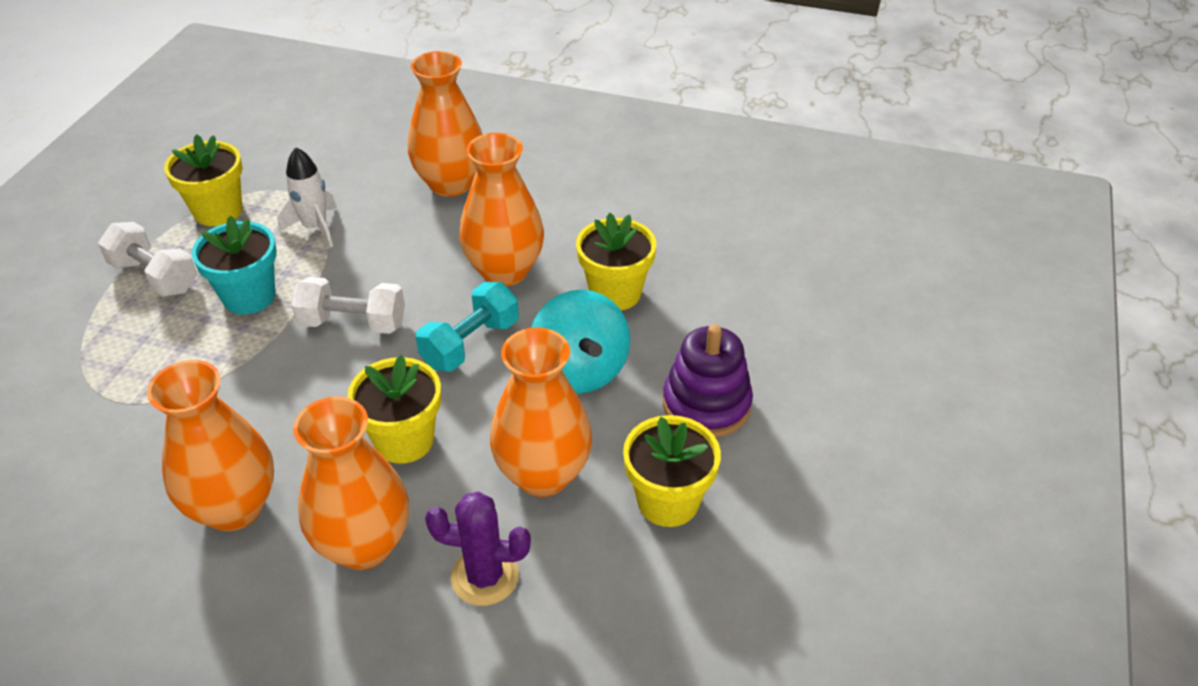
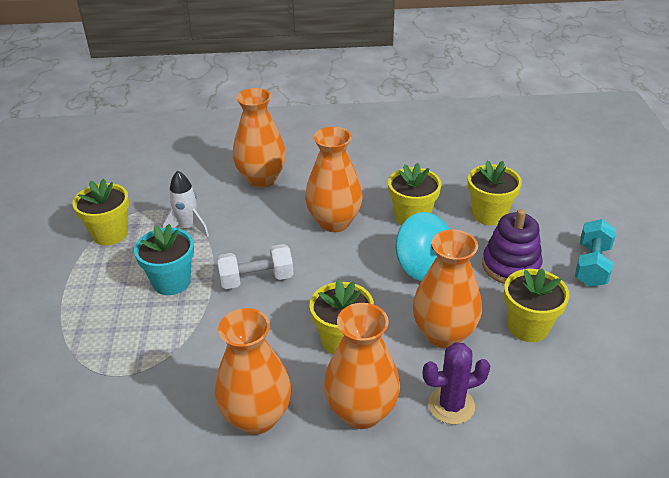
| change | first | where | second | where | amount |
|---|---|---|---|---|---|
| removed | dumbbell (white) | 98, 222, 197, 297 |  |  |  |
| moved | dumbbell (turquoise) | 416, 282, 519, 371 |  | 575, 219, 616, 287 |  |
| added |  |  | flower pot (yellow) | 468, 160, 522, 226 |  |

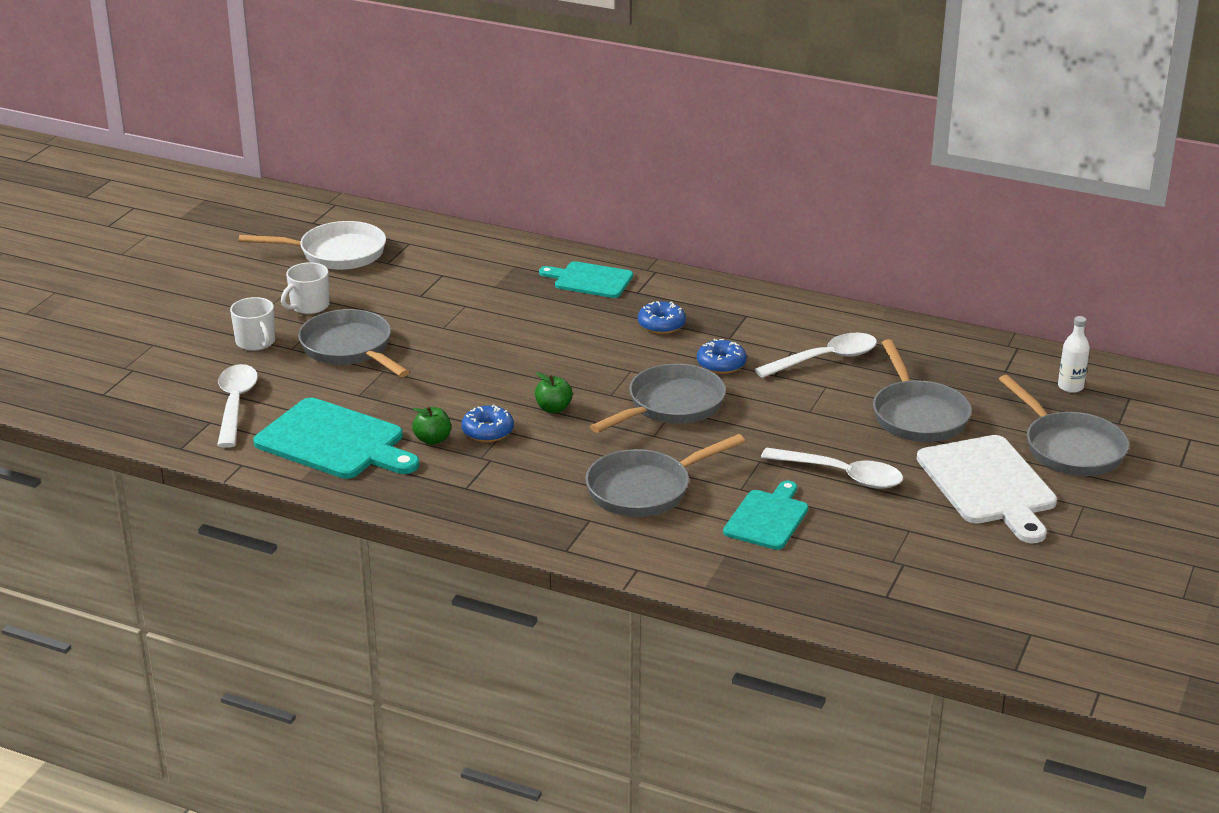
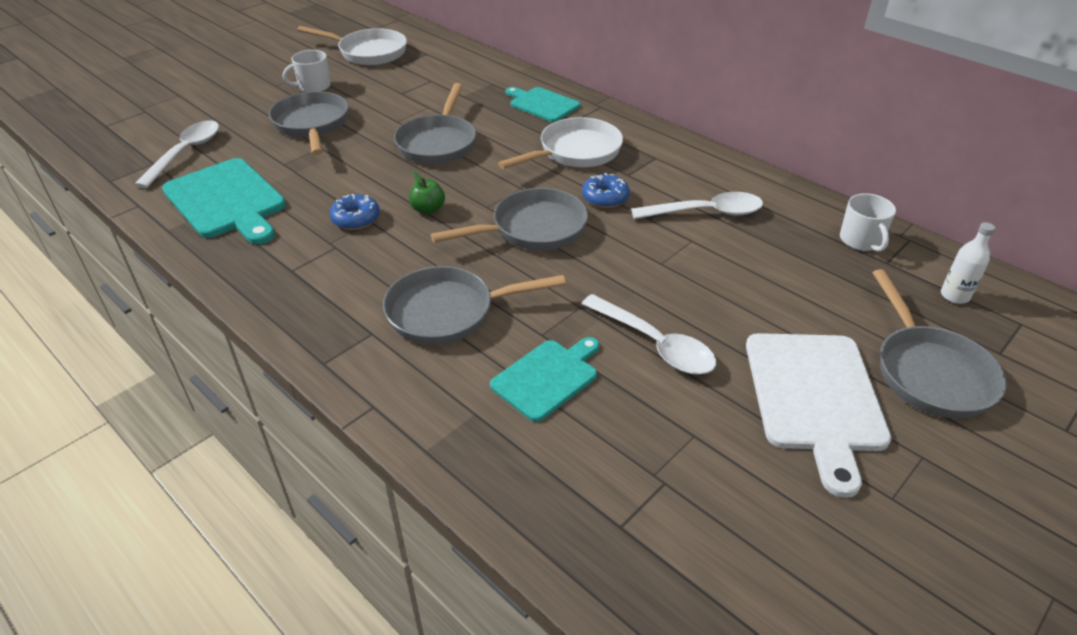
| change | first | where | second | where | amount |
|---|---|---|---|---|---|
| moved | mug (white) | 230, 297, 275, 351 |  | 840, 193, 896, 252 |  |
| removed | apple (green) | 412, 406, 451, 445 |  |  |  |
| replaced | donut (blue) | 638, 301, 686, 334 | pan (white) | 498, 117, 623, 169 |  |
| moved | pan (grey) | 873, 339, 972, 442 |  | 394, 83, 476, 164 |  |

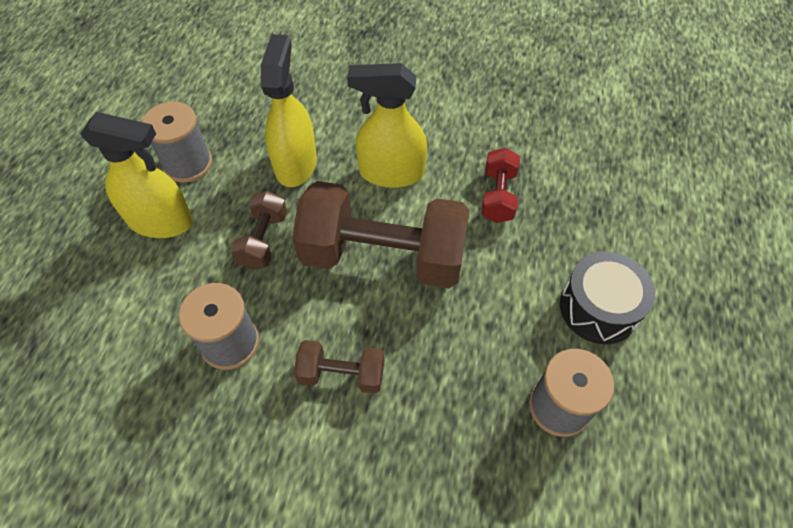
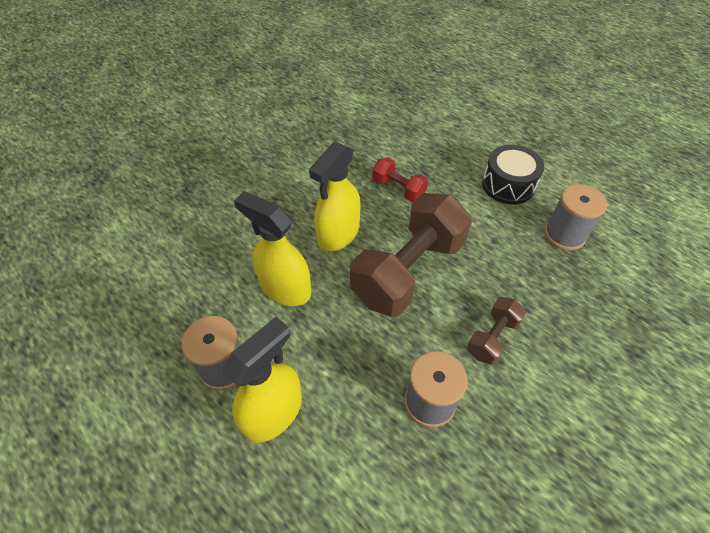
| change | first | where | second | where | amount |
|---|---|---|---|---|---|
| removed | dumbbell (brown) | 231, 191, 287, 270 |  |  |  |

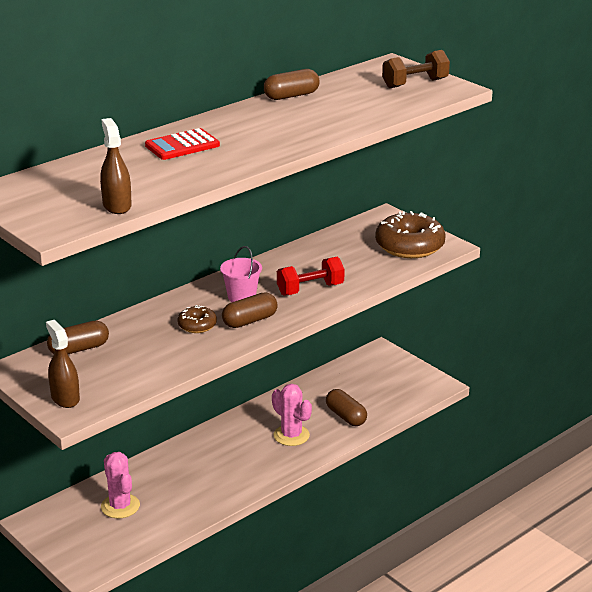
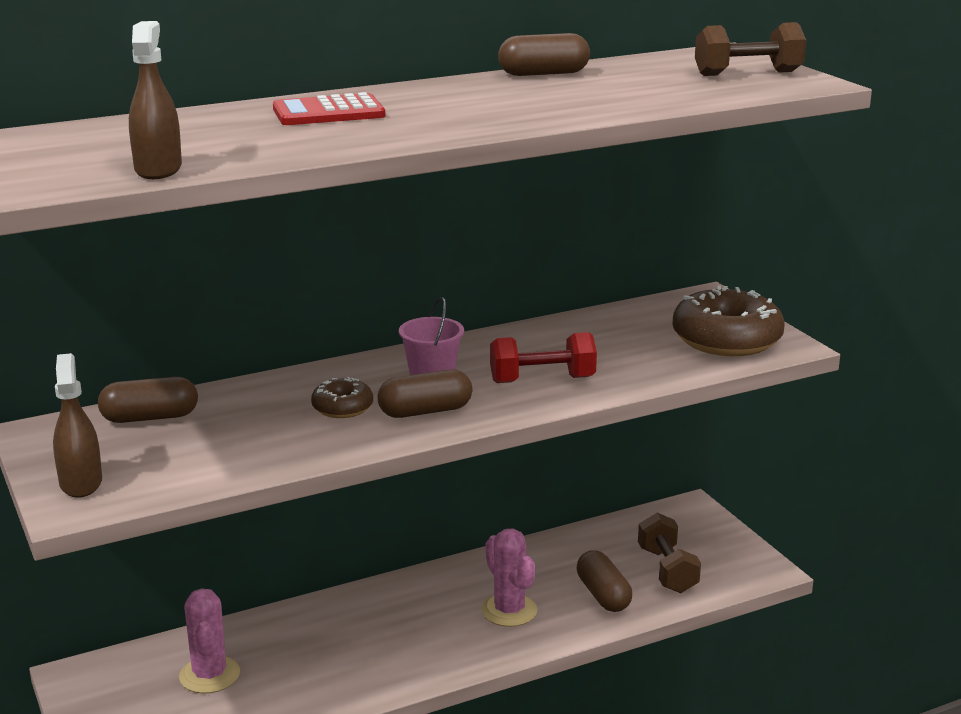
| change | first | where | second | where | amount |
|---|---|---|---|---|---|
| added |  |  | dumbbell (brown) | 638, 513, 701, 593 |  |

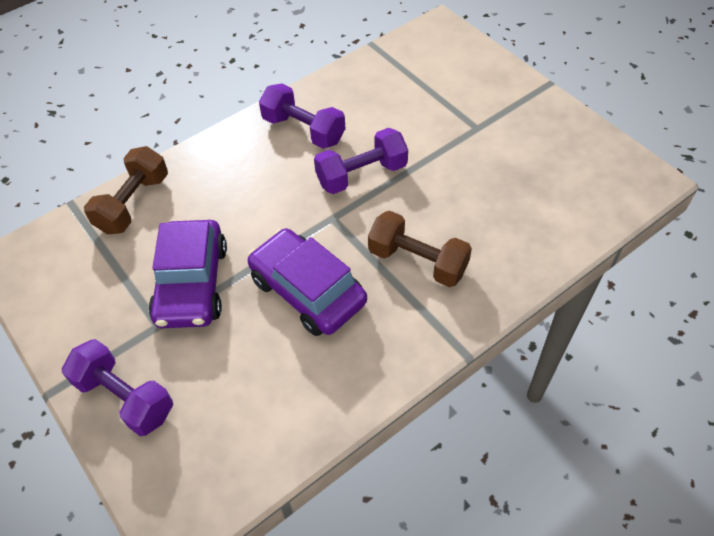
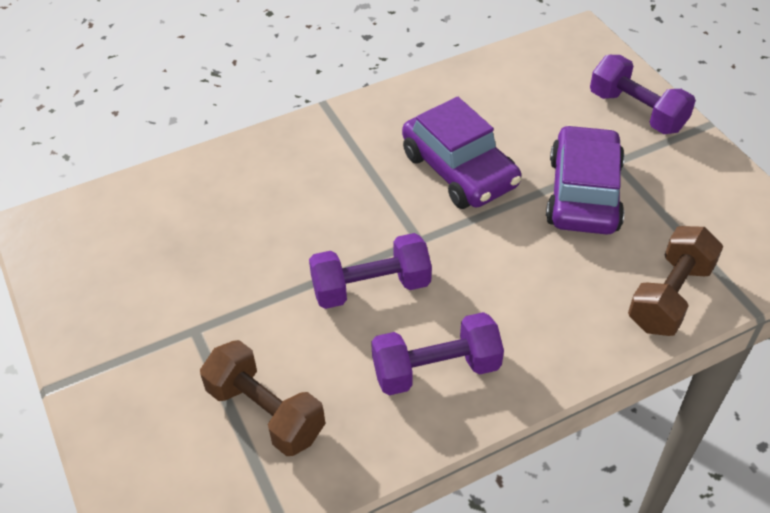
| change | first | where | second | where | amount |
|---|---|---|---|---|---|
| turned | dumbbell (purple) | 259, 83, 345, 149 |  | 371, 312, 504, 395 | 60 degrees counterclockwise |
| moved | dumbbell (brown) | 368, 211, 472, 287 |  | 200, 340, 325, 456 |  |

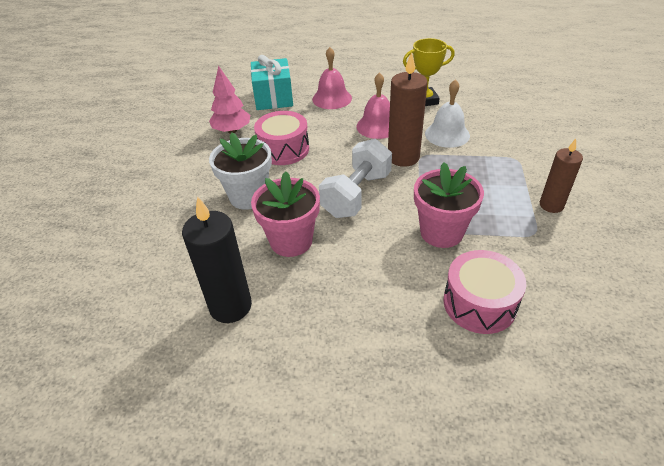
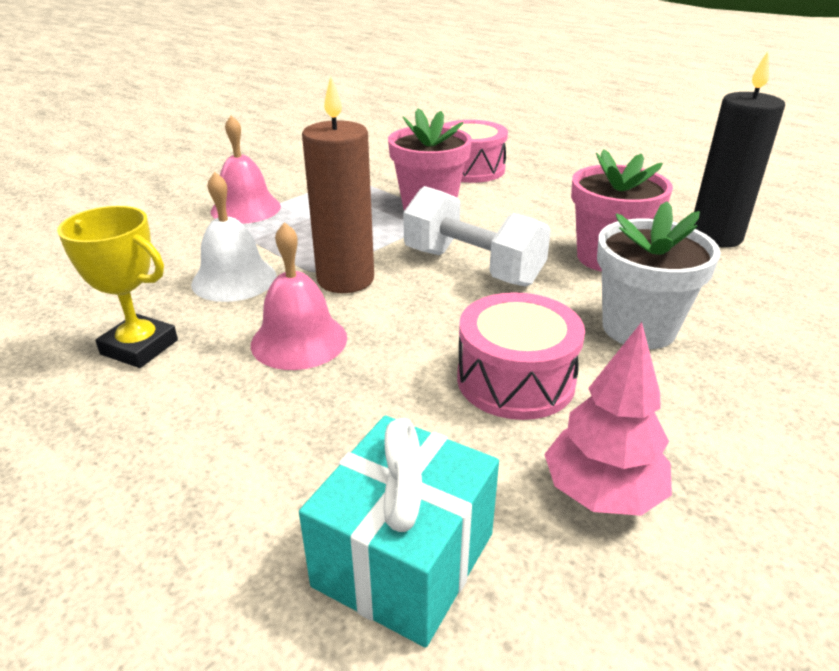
| change | first | where | second | where | amount |
|---|---|---|---|---|---|
| moved | bell (pink) | 312, 47, 352, 109 |  | 211, 115, 281, 224 |  |
| turned | dumbbell (white) | 319, 139, 392, 218 |  | 403, 186, 551, 287 | 60 degrees clockwise |
| removed | candle (brown) | 540, 139, 583, 213 |  |  |  |

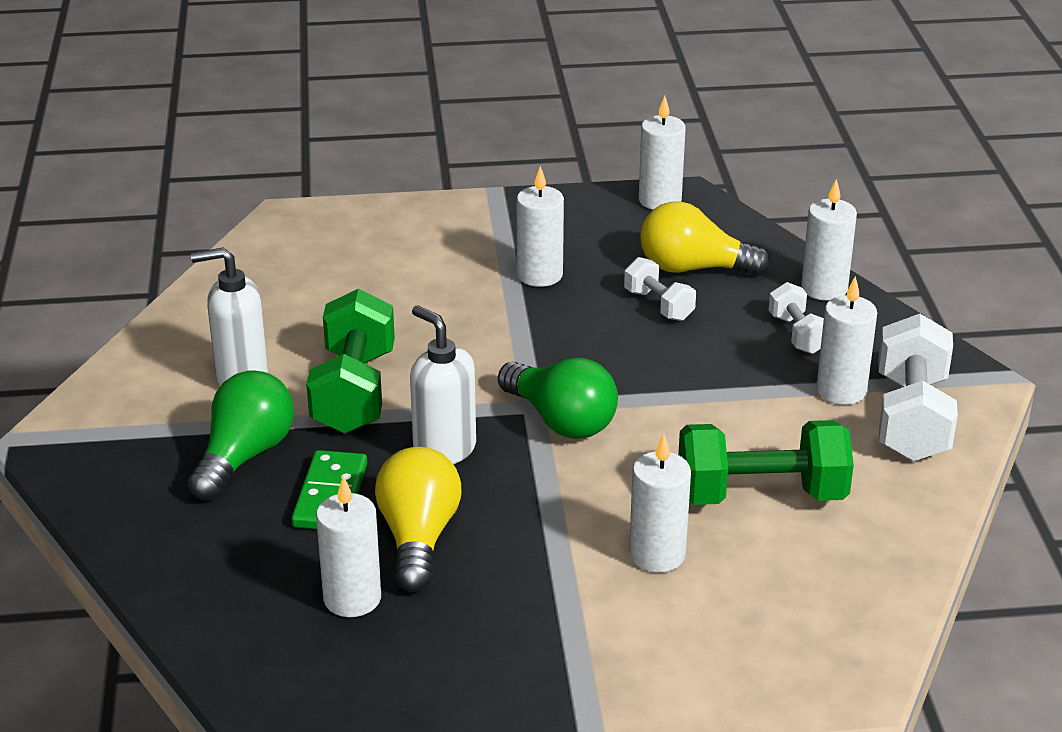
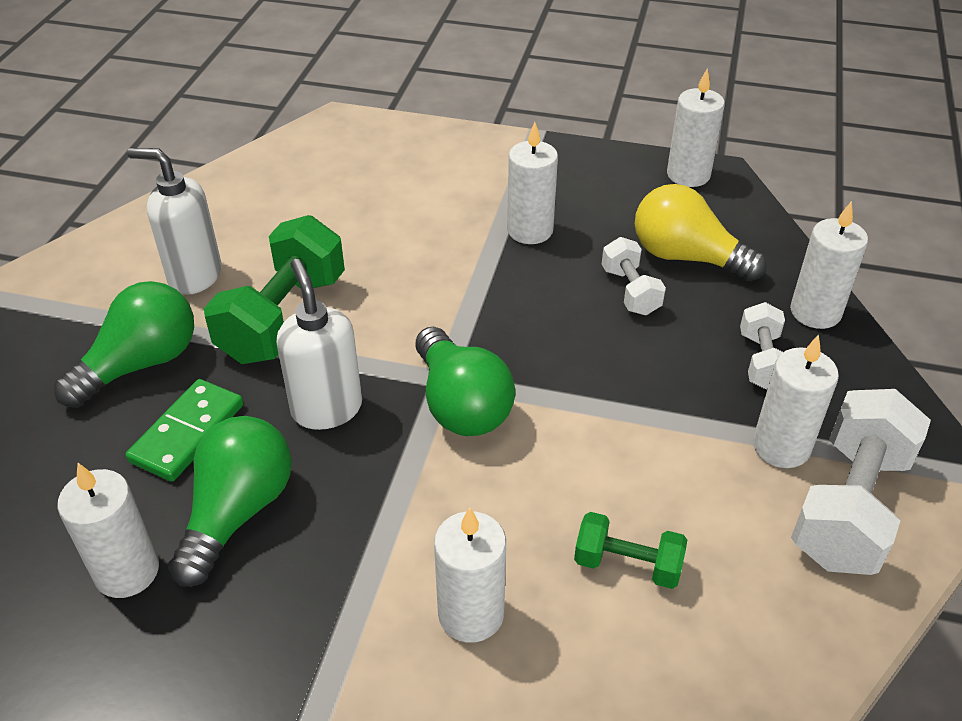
| change | first | where | second | where | amount |
|---|---|---|---|---|---|
| recoloured | light bulb (yellow) | 375, 447, 461, 592 | light bulb (green) | 168, 416, 292, 587 |  |
| resized | dumbbell (green) | 678, 420, 854, 505 |  | 574, 512, 687, 589 | x0.54 |

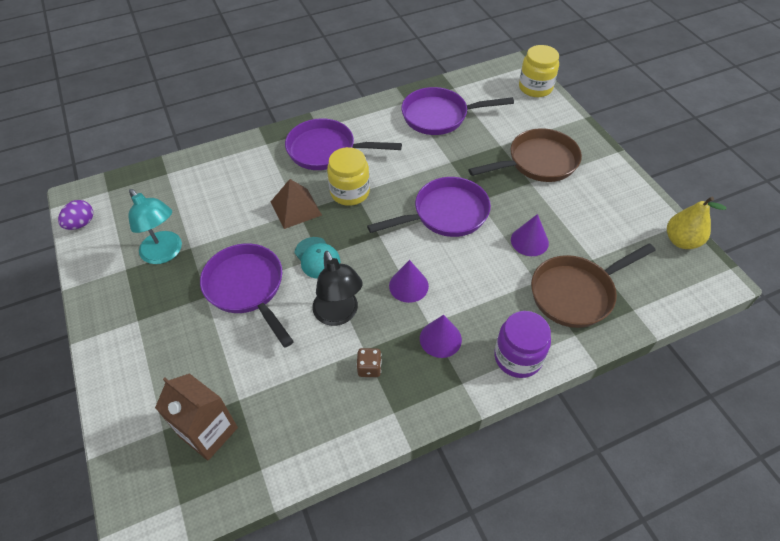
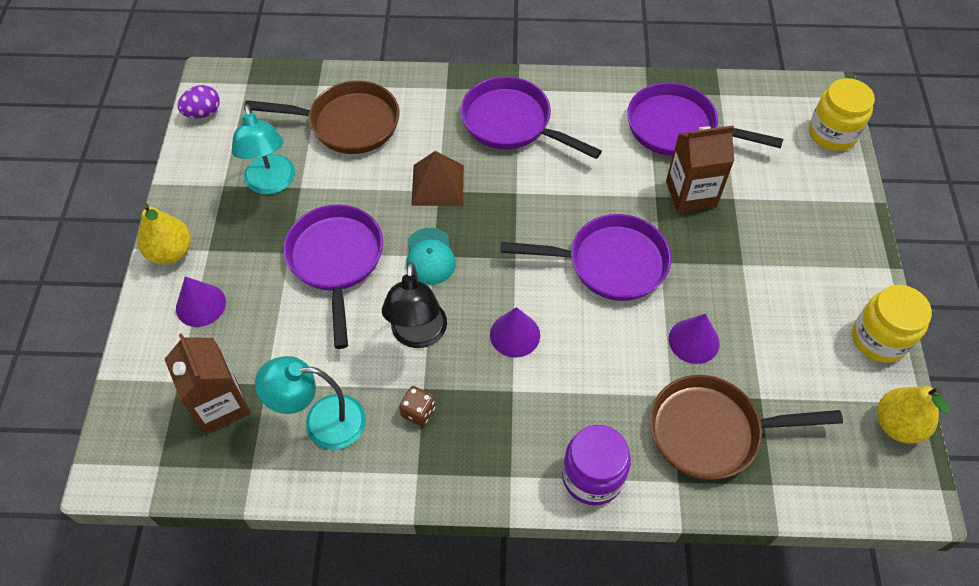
| change | first | where | second | where | amount |
|---|---|---|---|---|---|
| moved | jar (yellow) | 327, 147, 370, 206 |  | 852, 285, 932, 363 |  |
| moved | cone (purple) | 420, 315, 462, 358 |  | 176, 276, 226, 327 |  |
| moved | pan (brown) | 468, 128, 582, 182 |  | 244, 81, 400, 154 |  |
| added |  |  | pear (yellow) | 138, 203, 191, 264 |  |
| added |  |  | lamp (turquoise) | 255, 356, 366, 450 |  |
| added |  |  | carton (brown) | 666, 126, 734, 213 |  |

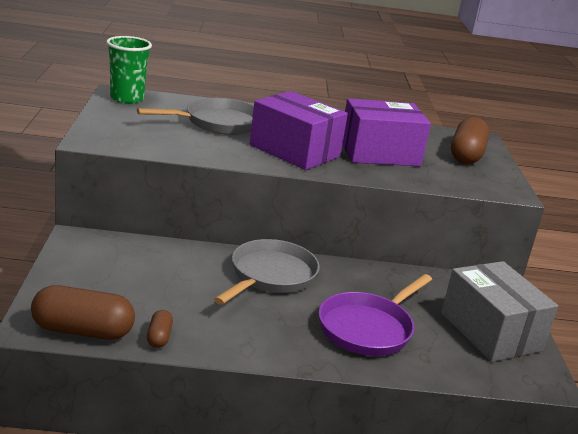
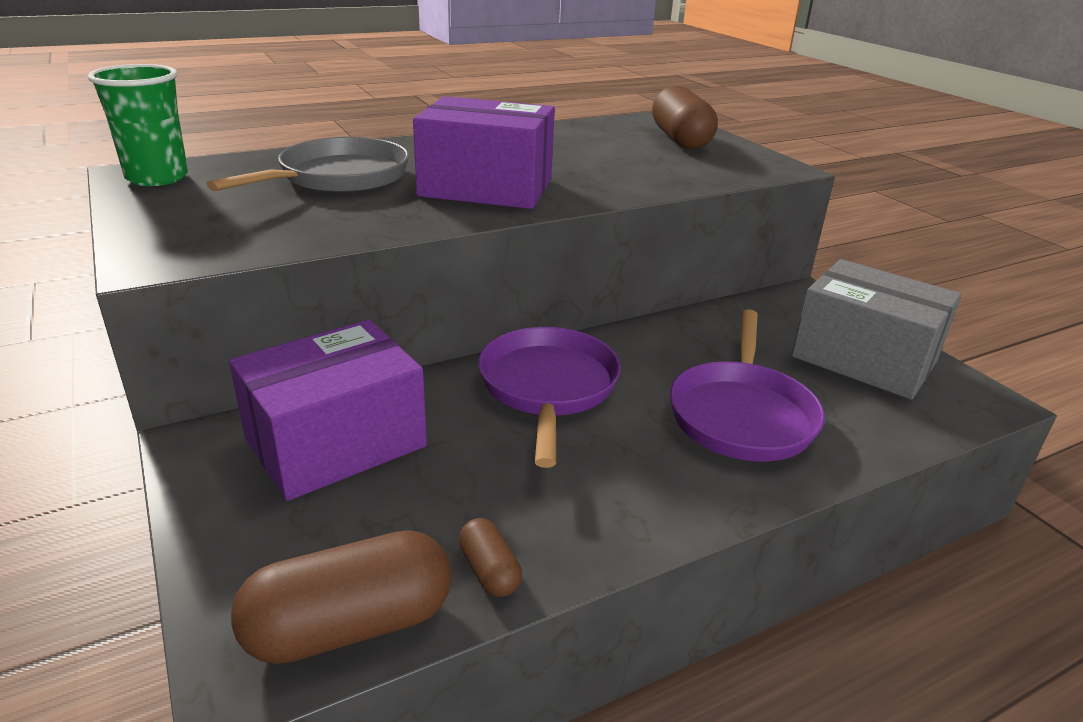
| change | first | where | second | where | amount |
|---|---|---|---|---|---|
| recoloured | pan (grey) | 214, 239, 320, 305 | pan (purple) | 478, 327, 621, 468 |  |
| moved | box (purple) | 342, 98, 431, 166 |  | 229, 320, 427, 501 |  |

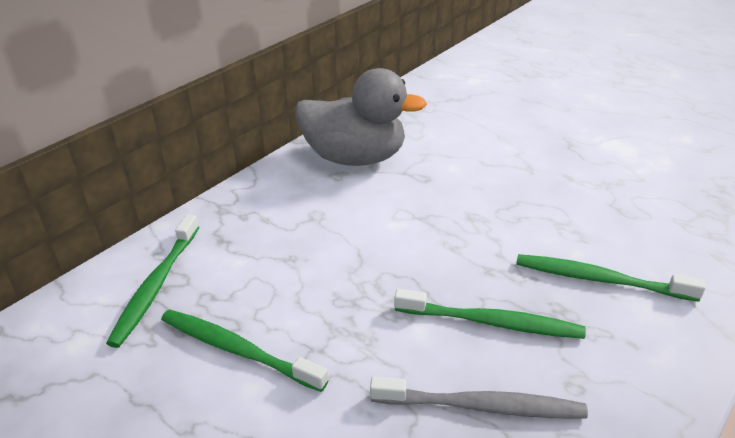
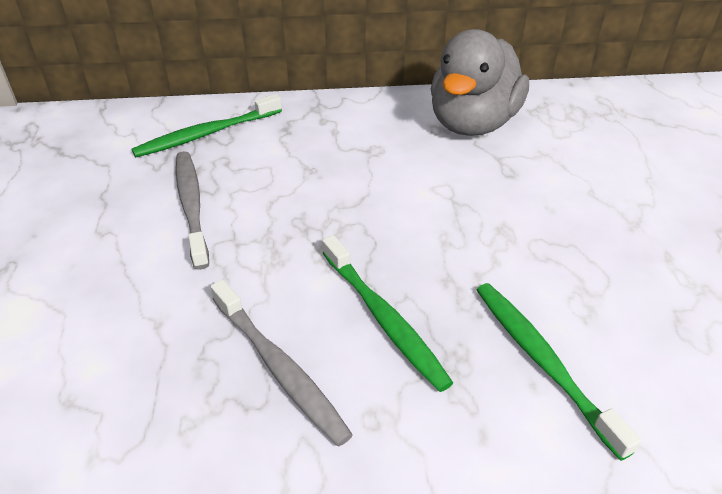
| change | first | where | second | where | amount |
|---|---|---|---|---|---|
| recoloured | toothbrush (green) | 161, 309, 328, 392 | toothbrush (grey) | 176, 151, 209, 270 |  |
| turned | duck (grey) | 295, 68, 427, 166 |  | 431, 29, 529, 136 | 60 degrees clockwise |

